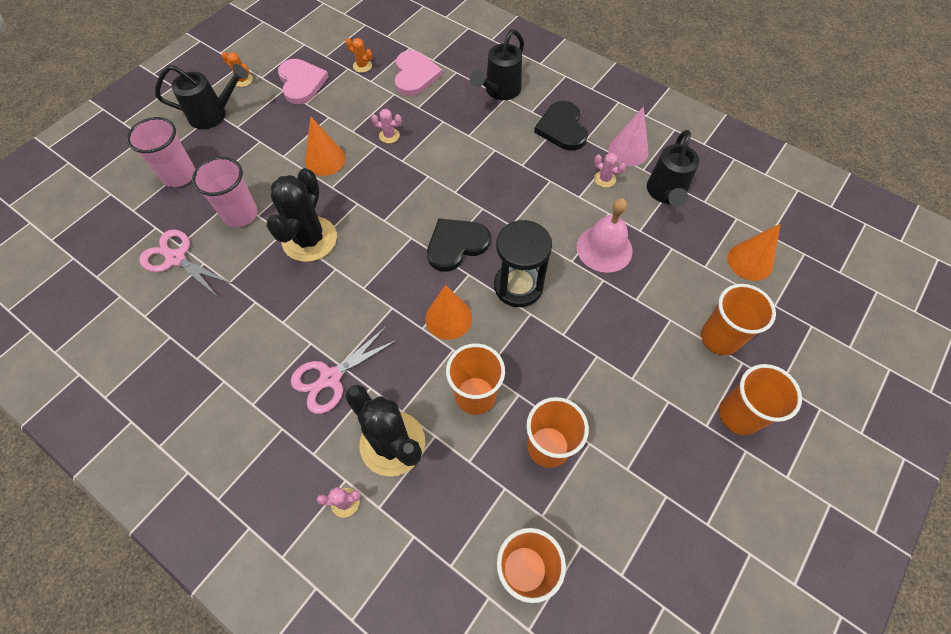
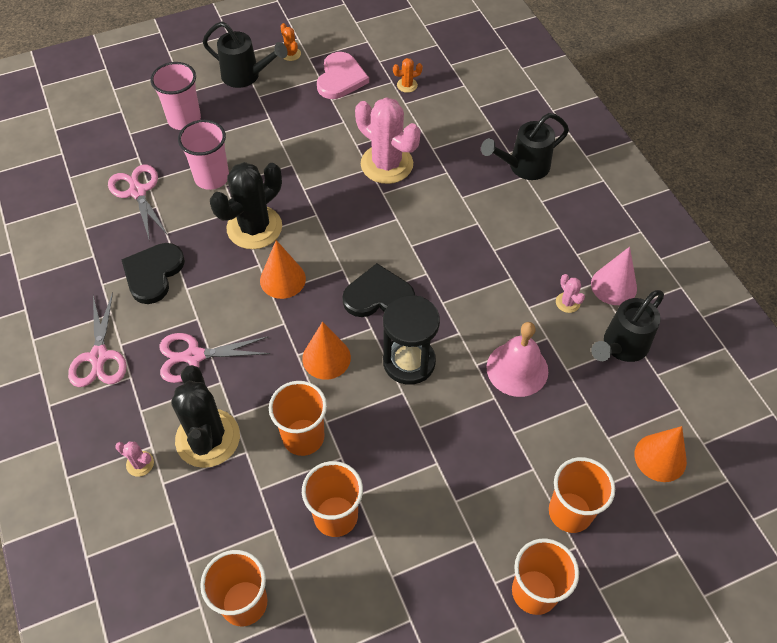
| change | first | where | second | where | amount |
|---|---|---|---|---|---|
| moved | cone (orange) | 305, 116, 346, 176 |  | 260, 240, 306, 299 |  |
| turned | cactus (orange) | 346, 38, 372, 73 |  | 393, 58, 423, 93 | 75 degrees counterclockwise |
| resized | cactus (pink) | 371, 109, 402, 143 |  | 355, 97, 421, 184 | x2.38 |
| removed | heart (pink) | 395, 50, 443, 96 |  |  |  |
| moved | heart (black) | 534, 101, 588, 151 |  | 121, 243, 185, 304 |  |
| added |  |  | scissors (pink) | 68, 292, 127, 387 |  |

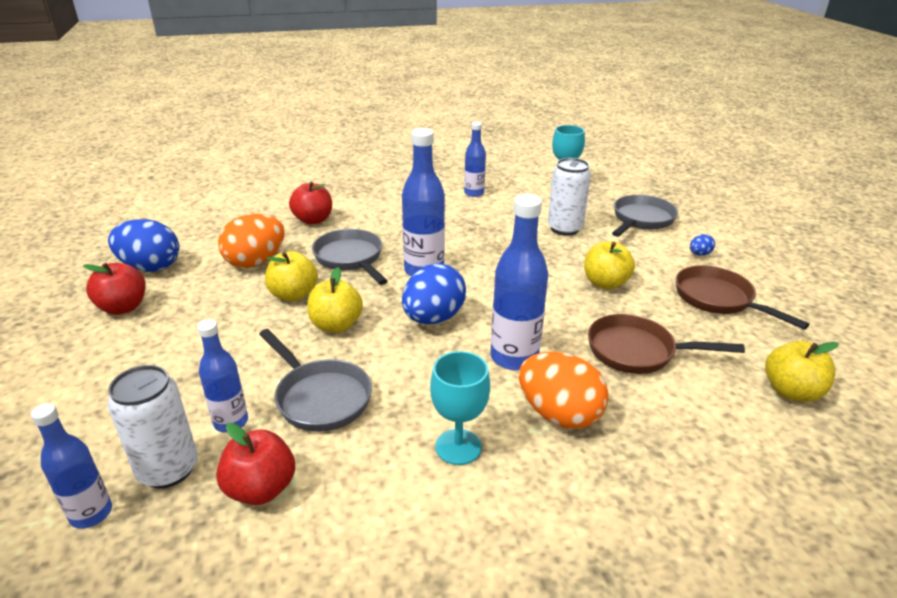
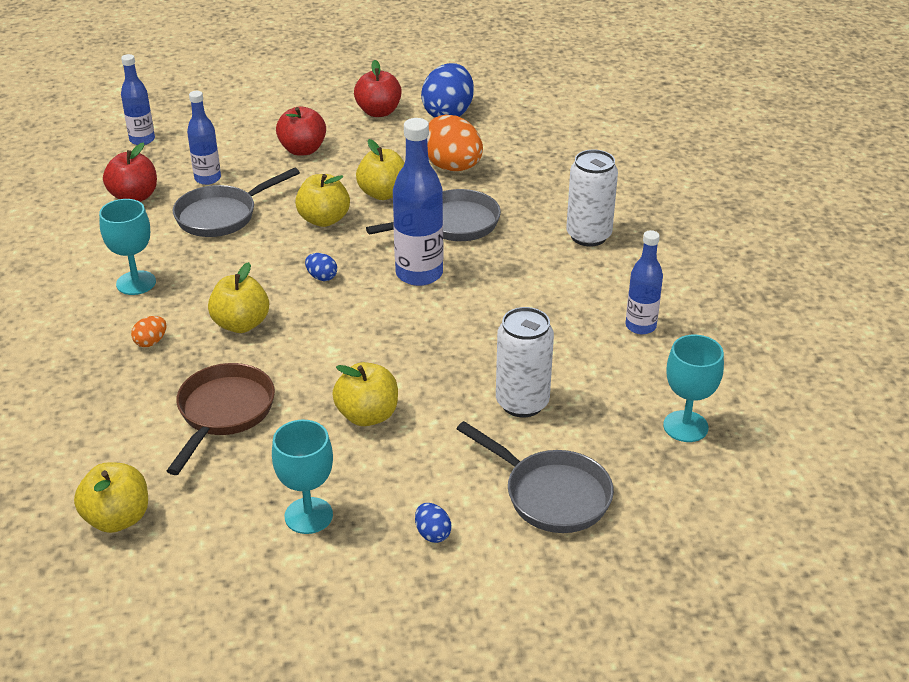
| change | first | where | second | where | amount |
|---|---|---|---|---|---|
| moved | can (white) | 107, 365, 198, 488 |  | 566, 150, 618, 246 |  |
| moved | apple (red) | 289, 182, 332, 225 |  | 276, 106, 326, 156 |  |
| resized | egg (blue) | 402, 263, 466, 324 |  | 305, 253, 337, 281 | x0.44 |
| replaced | bottle (blue) | 490, 194, 548, 370 | apple (yellow) | 208, 262, 269, 333 |  |
| resized | egg (orange) | 519, 352, 608, 429 |  | 131, 316, 167, 347 | x0.44 |
| replaced | pan (brown) | 676, 265, 810, 330 | goblet (turquoise) | 272, 420, 333, 534 |  |

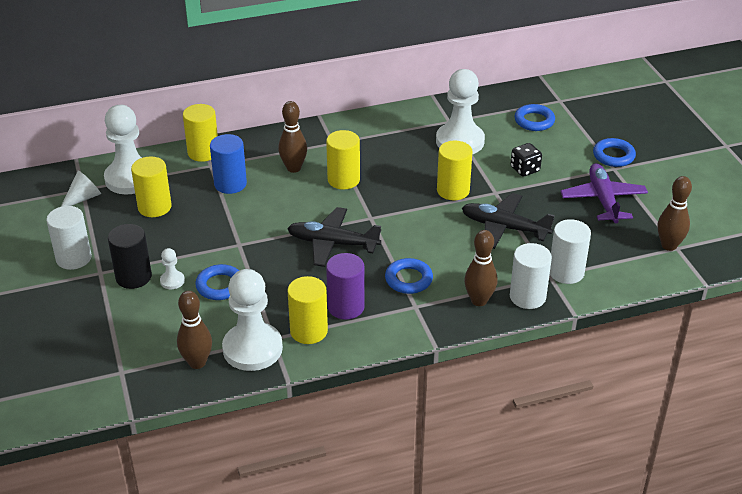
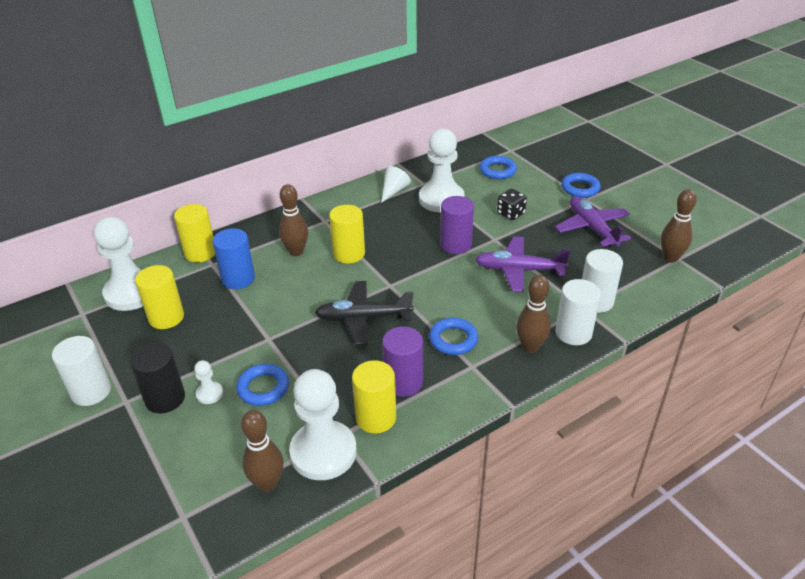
| change | first | where | second | where | amount |
|---|---|---|---|---|---|
| moved | cone (white) | 61, 170, 101, 207 |  | 381, 166, 411, 203 |  |
| recoloured | cylinder (yellow) | 437, 141, 473, 201 | cylinder (purple) | 440, 196, 474, 254 |  |
| recoloured | plane (black) | 462, 193, 555, 249 | plane (purple) | 475, 236, 571, 292 |  |

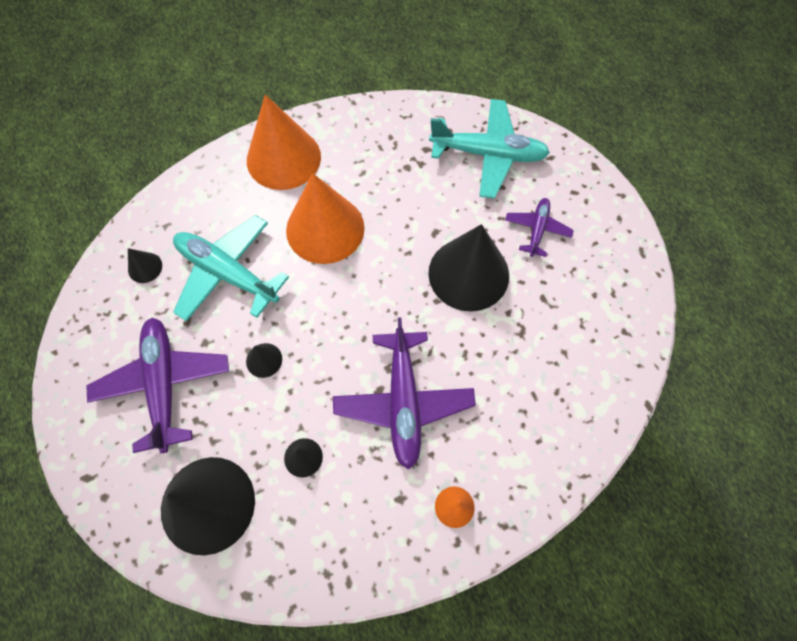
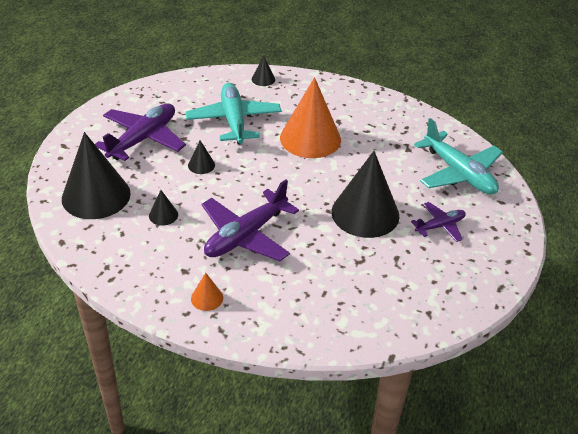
| change | first | where | second | where | amount |
|---|---|---|---|---|---|
| moved | cone (black) | 128, 248, 162, 283 |  | 252, 55, 275, 86 |  |
| removed | cone (orange) | 247, 94, 321, 190 |  |  |  |

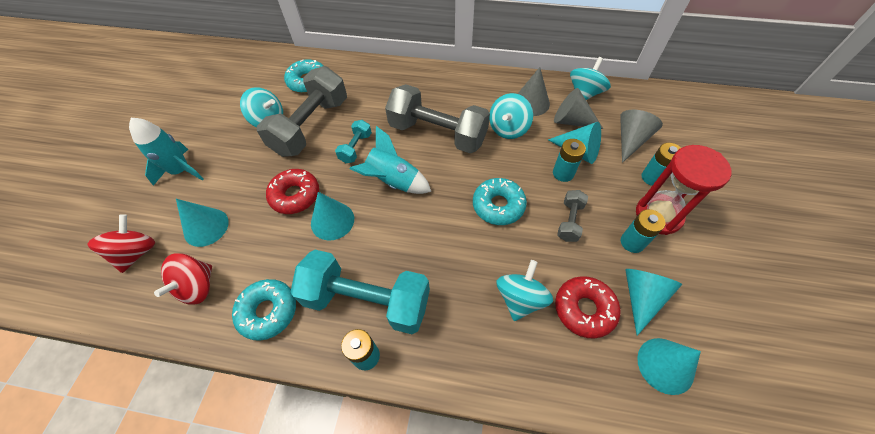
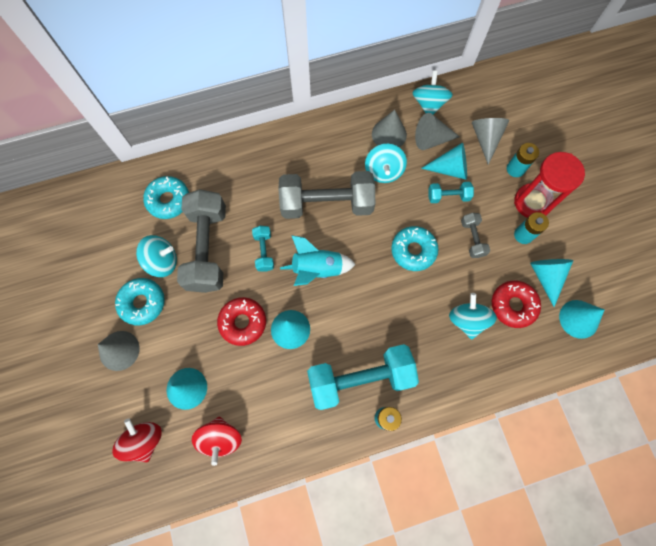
| change | first | where | second | where | amount |
|---|---|---|---|---|---|
| replaced | rocket (turquoise) | 129, 118, 204, 186 | cone (grey) | 98, 331, 139, 371 |  |
| moved | donut (turquoise) | 232, 279, 296, 341 |  | 115, 278, 165, 325 |  |
| replaced | battery (turquoise) | 553, 139, 586, 182 | dumbbell (turquoise) | 428, 182, 474, 203 |  |

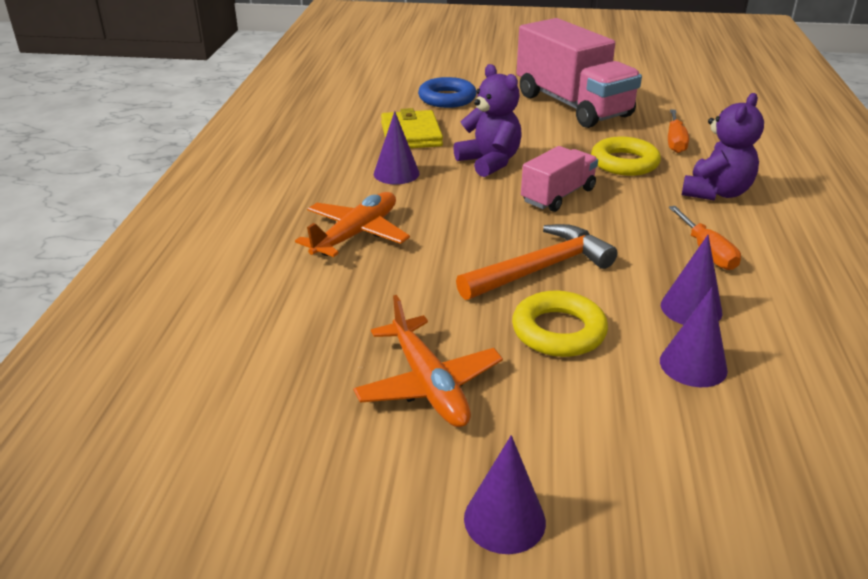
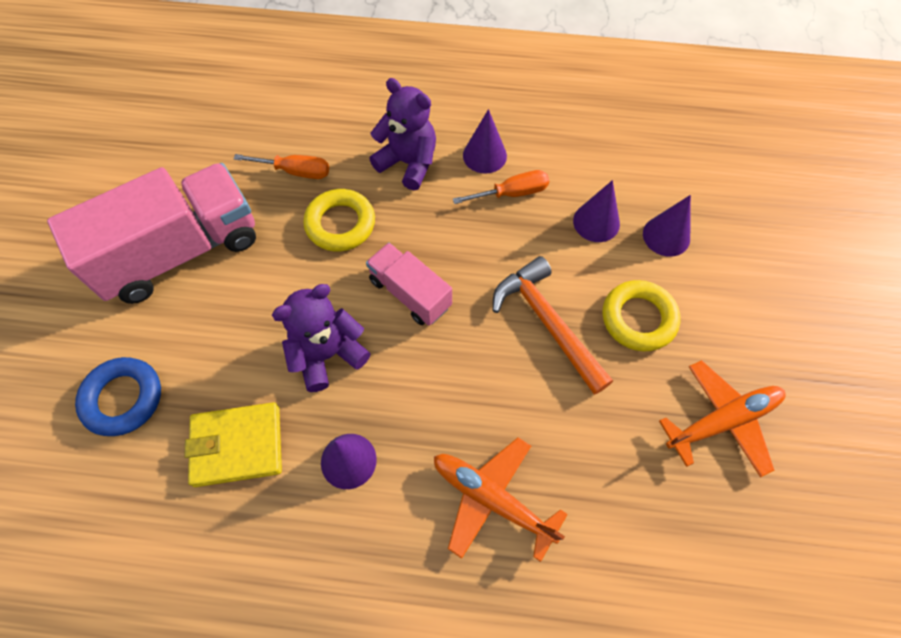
| change | first | where | second | where | amount |
|---|---|---|---|---|---|
| moved | cone (purple) | 464, 435, 546, 554 |  | 463, 109, 507, 174 |  |

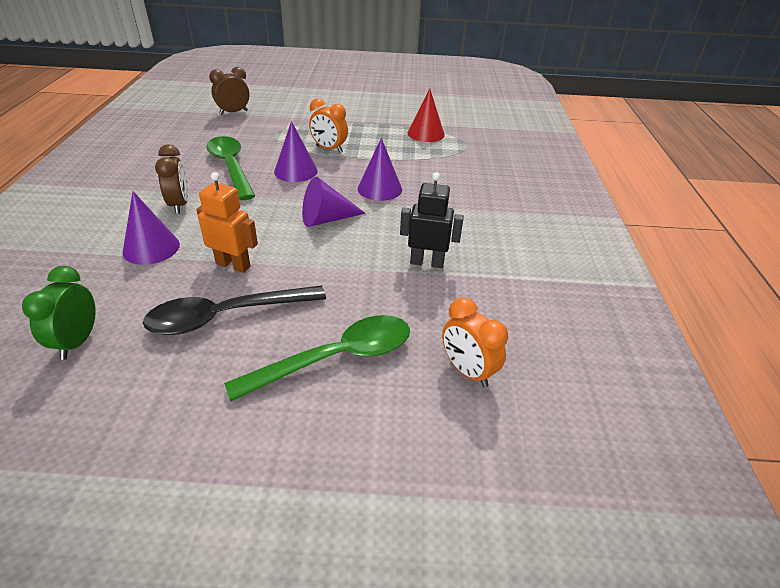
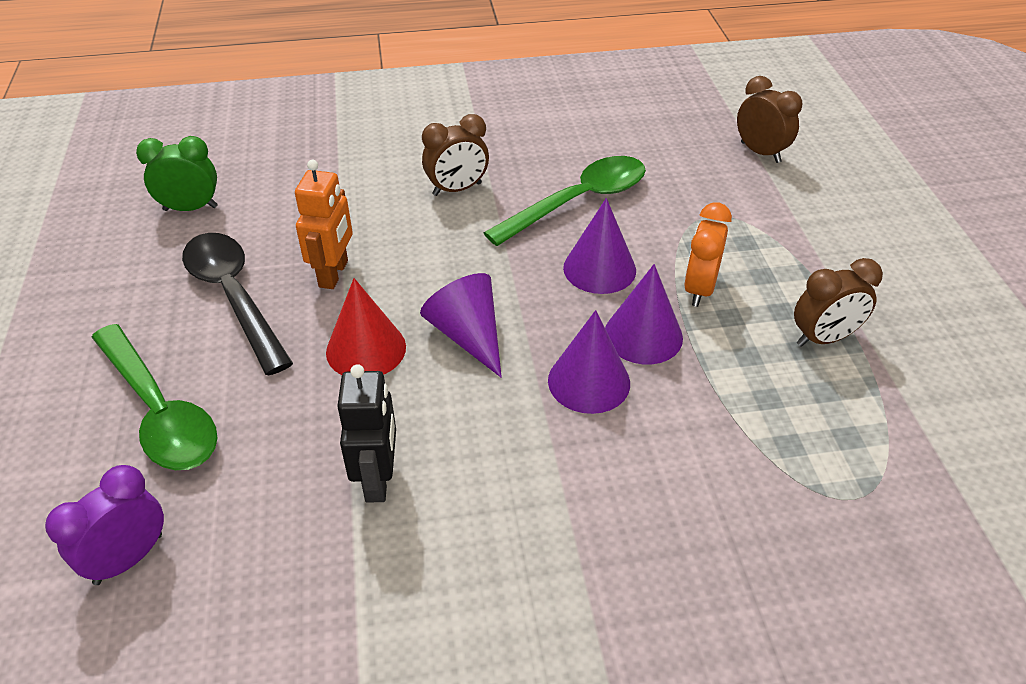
| change | first | where | second | where | amount |
|---|---|---|---|---|---|
| moved | cone (purple) | 122, 191, 180, 265 |  | 605, 264, 683, 364 |  |
| moved | cone (red) | 407, 89, 445, 142 |  | 326, 278, 406, 375 |  |
| recoloured | clock (orange) | 442, 297, 508, 388 | clock (purple) | 45, 465, 164, 585 |  |
| added |  |  | clock (brown) | 794, 258, 883, 347 |  |

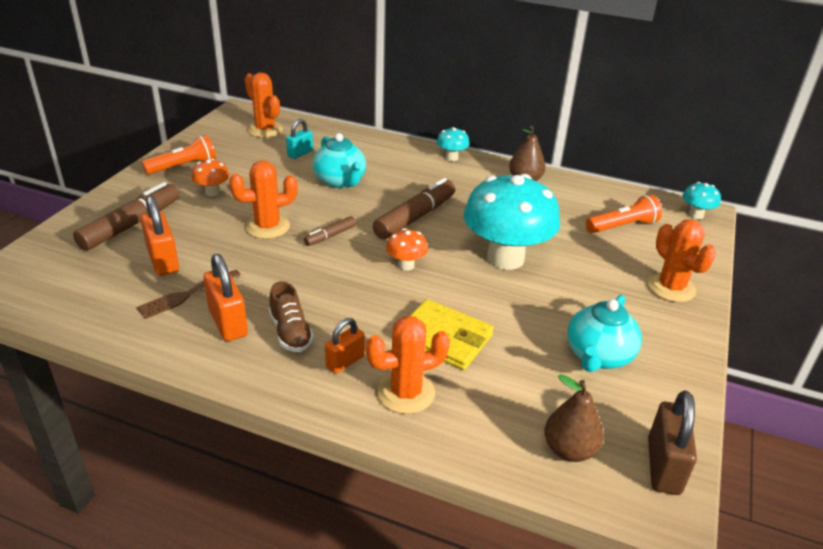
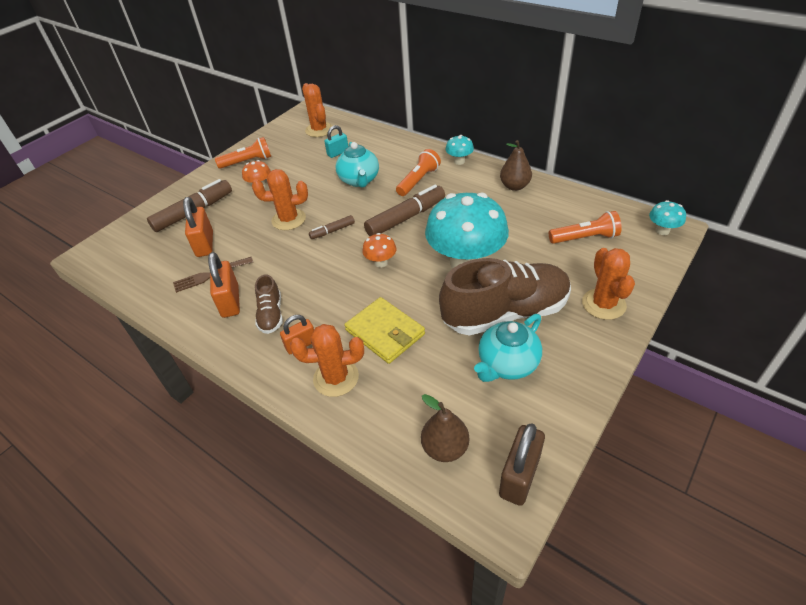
| change | first | where | second | where | amount |
|---|---|---|---|---|---|
| added |  |  | flashlight (orange) | 396, 149, 441, 196 |  |
| added |  |  | shoe (brown) | 439, 258, 571, 336 |  |

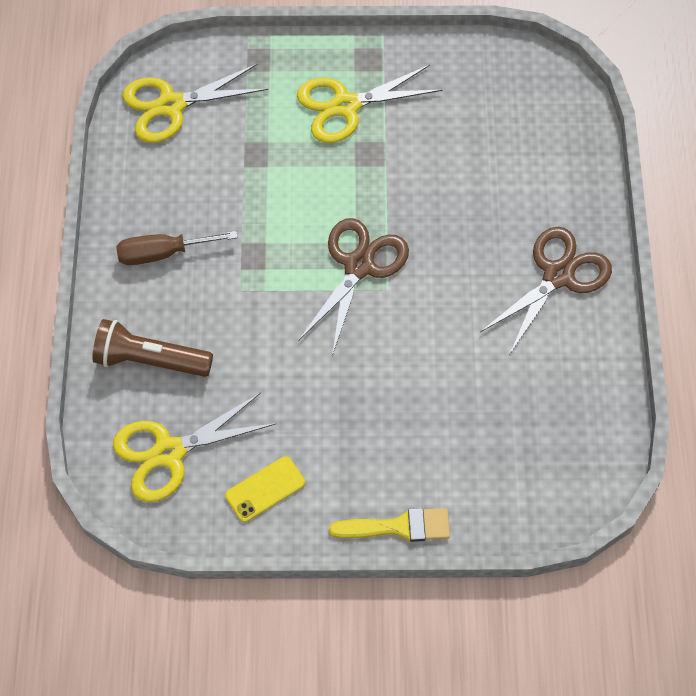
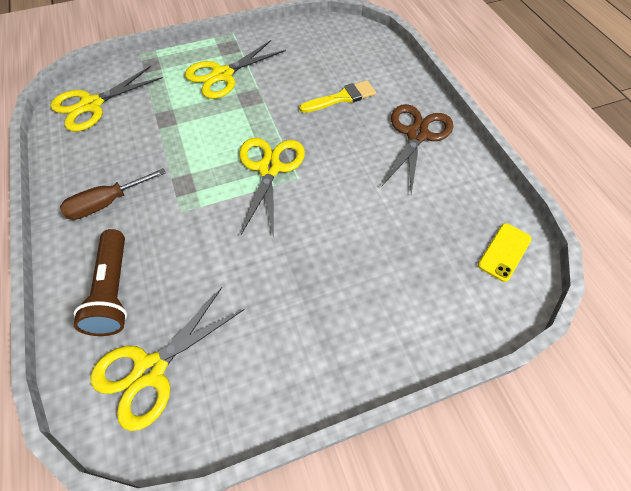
| change | first | where | second | where | amount |
|---|---|---|---|---|---|
| turned | flashlight (brown) | 92, 319, 213, 377 |  | 74, 229, 127, 336 | 90 degrees counterclockwise |
| moved | phone (yellow) | 225, 456, 305, 522 |  | 478, 223, 532, 282 |  |
| recoloured | scissors (brown) | 298, 218, 409, 356 | scissors (yellow) | 239, 138, 305, 235 |  |
| moved | brush (yellow) | 329, 508, 450, 542 |  | 299, 80, 376, 113 |  |

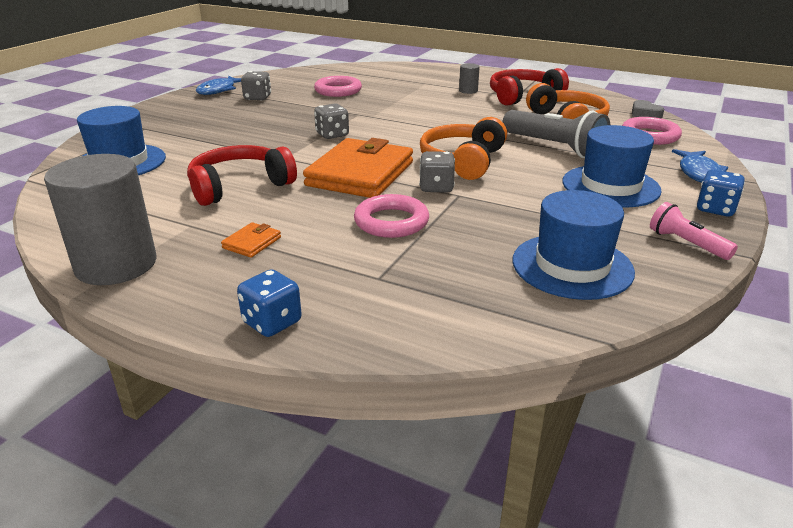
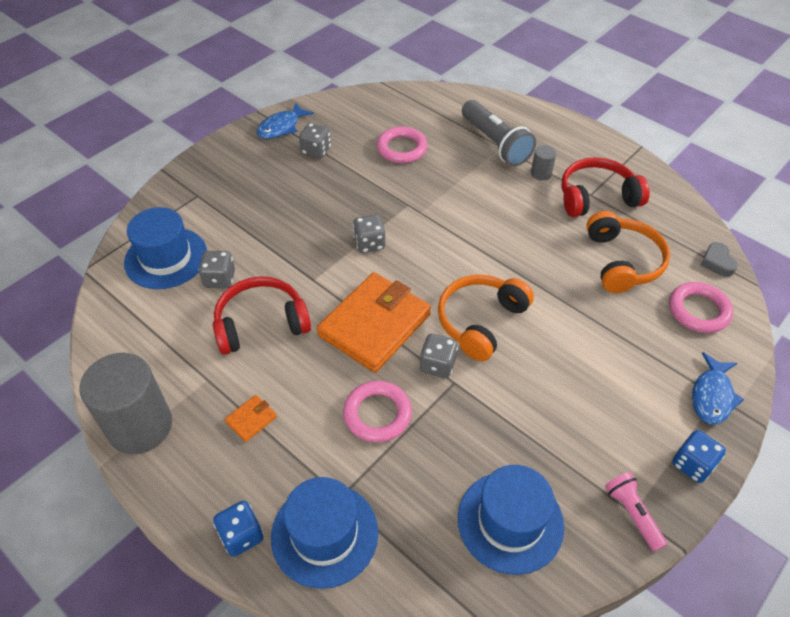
| change | first | where | second | where | amount |
|---|---|---|---|---|---|
| moved | flashlight (grey) | 503, 110, 611, 158 |  | 462, 100, 536, 166 |  |
| moved | hat (blue) | 562, 125, 662, 207 |  | 271, 477, 378, 589 |  |
| added |  |  | dice (grey) | 198, 251, 235, 288 |  |

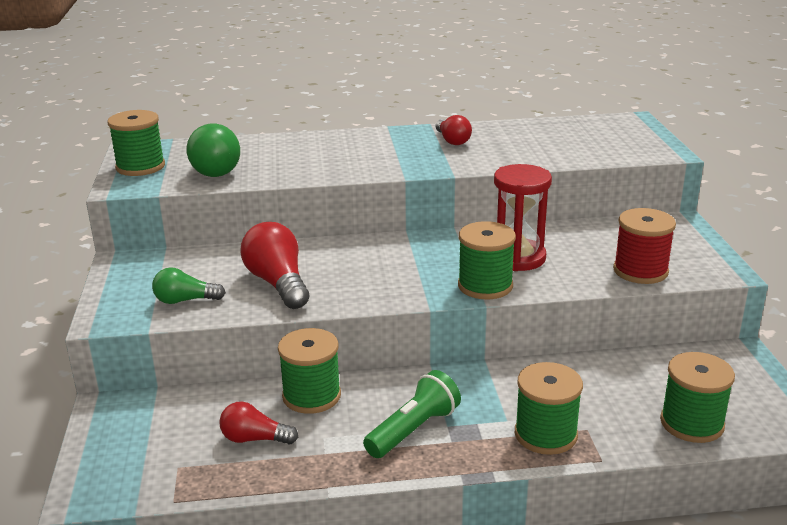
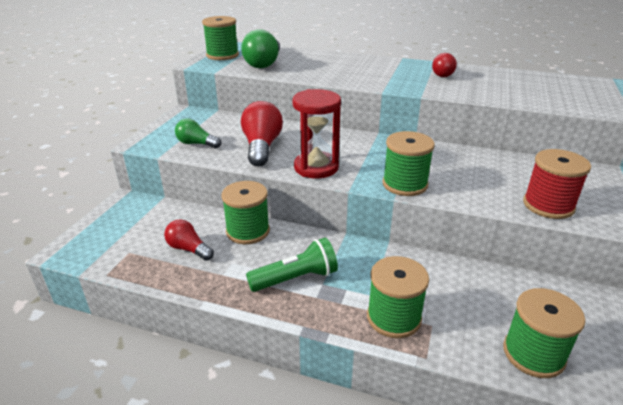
| change | first | where | second | where | amount |
|---|---|---|---|---|---|
| moved | hourglass (red) | 494, 164, 552, 271 |  | 293, 89, 341, 179 |  |

